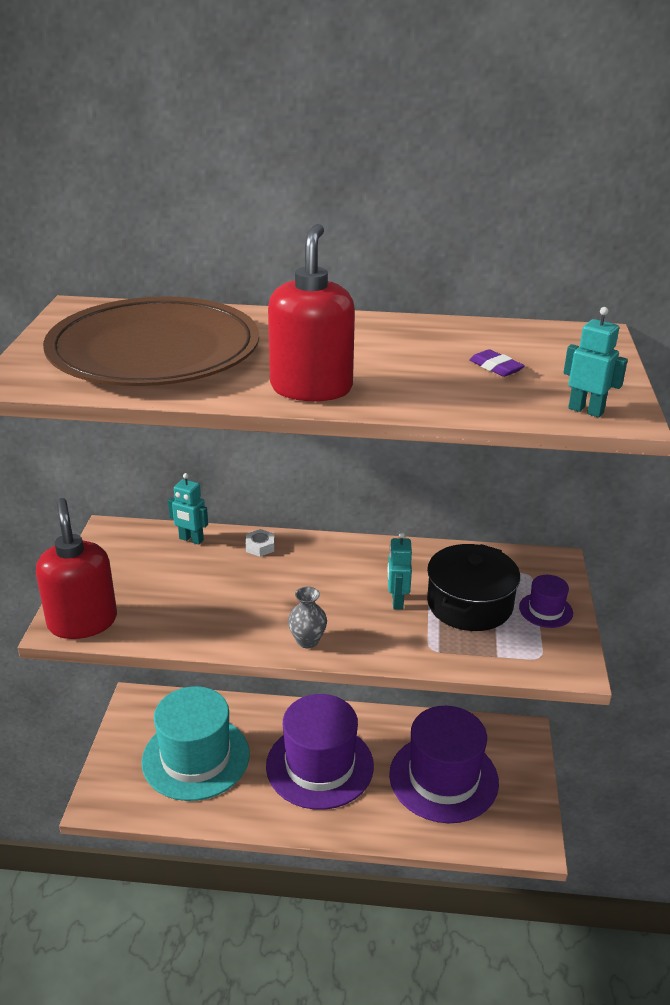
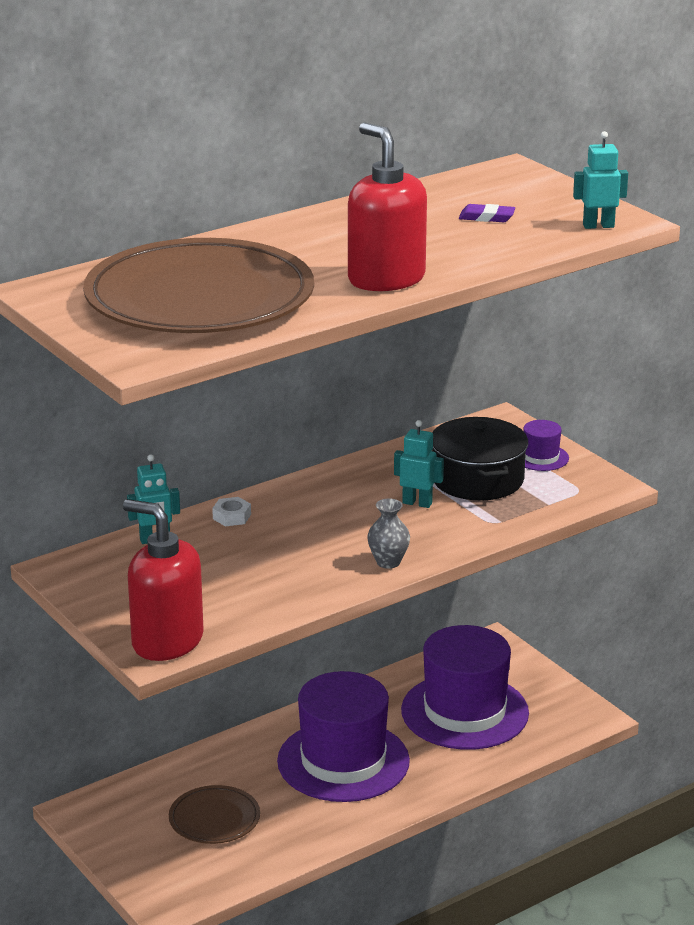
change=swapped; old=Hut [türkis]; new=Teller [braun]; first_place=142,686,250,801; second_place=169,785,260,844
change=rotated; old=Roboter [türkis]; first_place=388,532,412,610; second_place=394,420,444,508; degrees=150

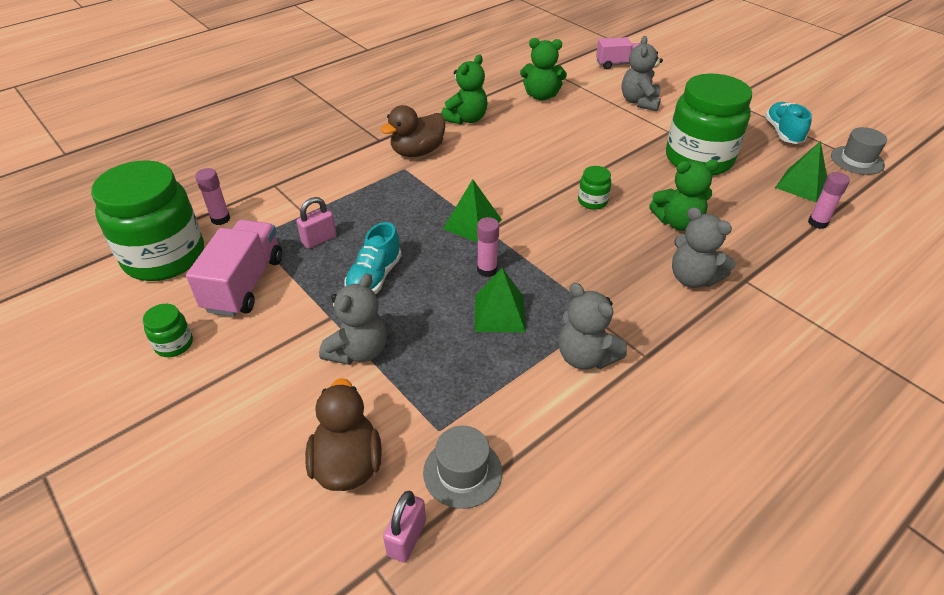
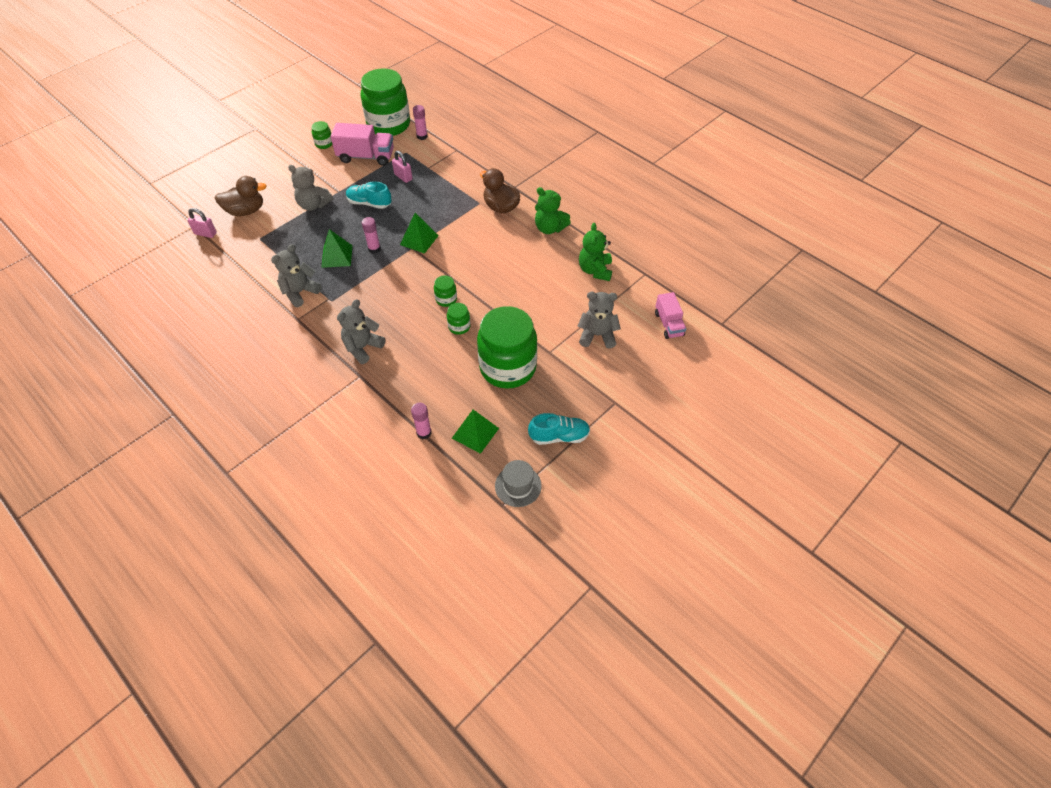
change=new; new=Einmachglas [grün]; second_place=447,303,471,335
change=gone; old=Hut [grau]; first_place=423,426,502,509
change=gone; old=Teddybär [grün]; first_place=649,159,719,231

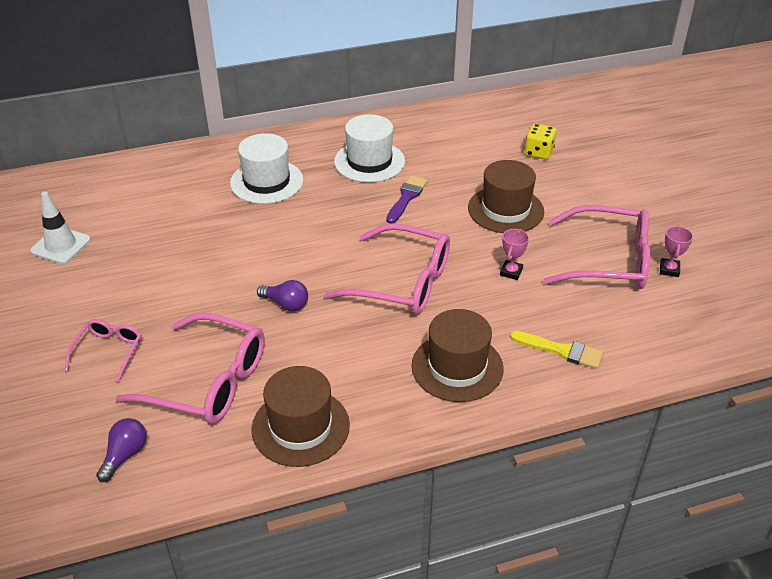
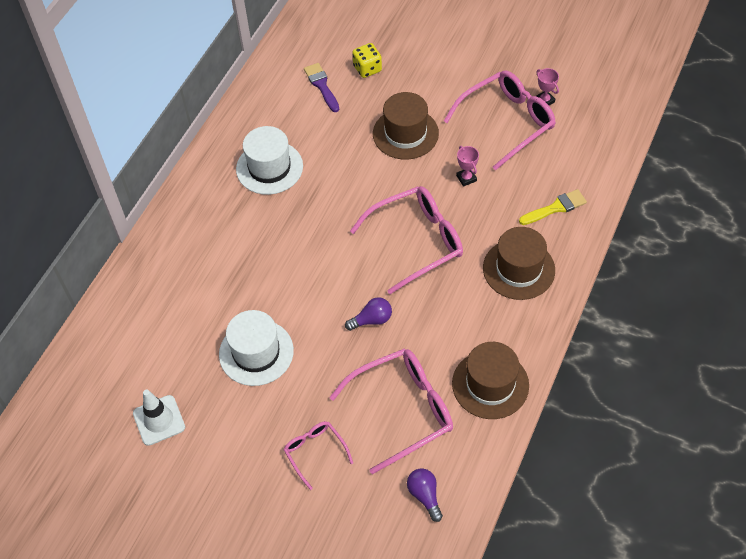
change=shifted; old=Hut [weiß]; first_place=230,133,304,204; second_place=219,310,294,386
change=shifted; old=Pinsel [lila]; first_place=386,175,428,224; second_place=304,63,339,112

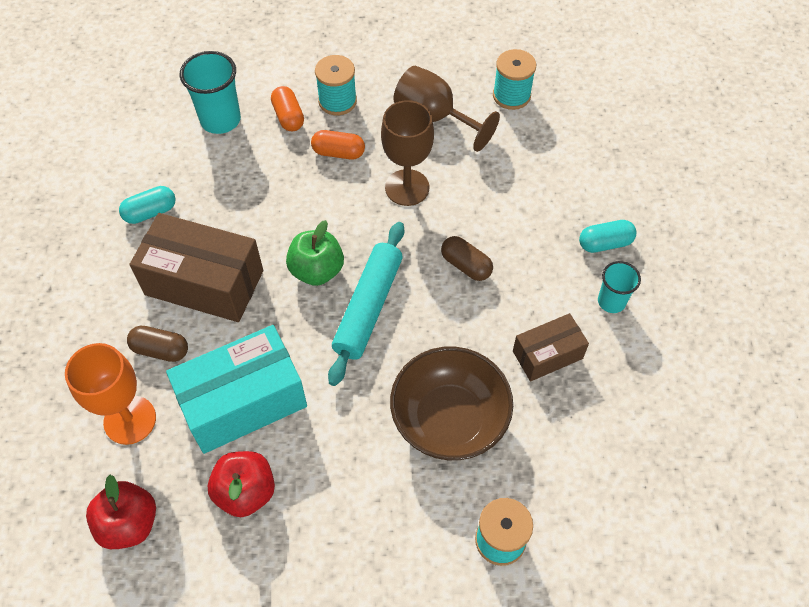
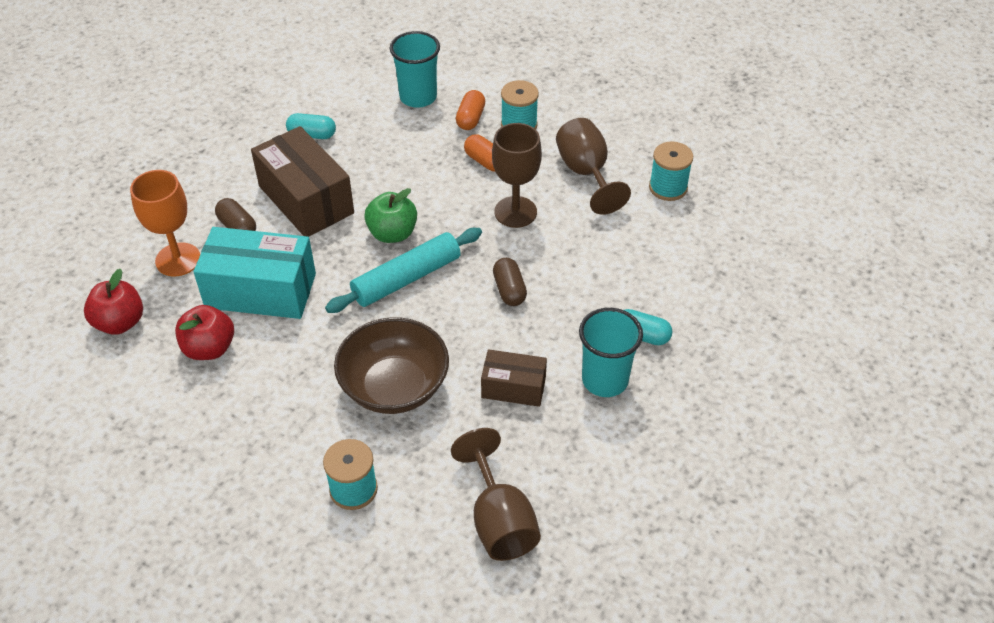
change=new; new=Kelch [braun]; second_place=451,428,541,561
change=scaled; old=Becher [türkis]; first_place=598,261,641,313; second_place=579,308,643,397; factor=1.62

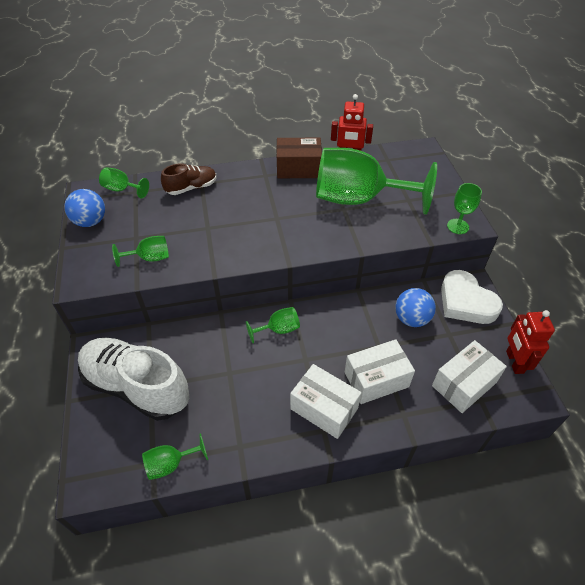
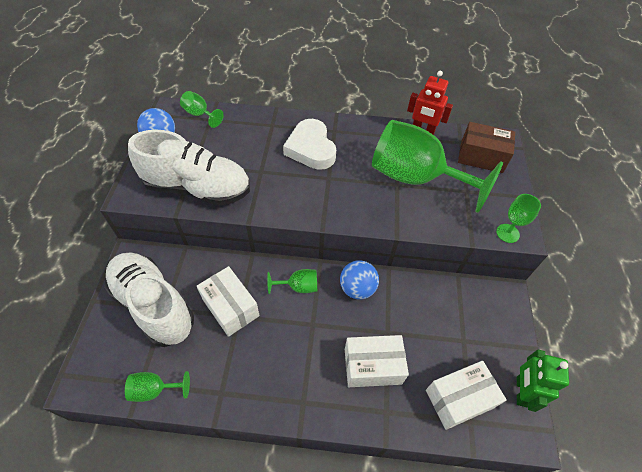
change=swapped; old=Kelch [grün]; new=Schuh [weiß]; first_place=112,236,169,267; second_place=128,130,250,206
change=shifted; old=Schachtel [weiß]; first_place=290,364,362,439; second_place=197,266,260,337
change=shifted; old=Herz [weiß]; first_place=441,270,503,324; second_place=283,119,336,170
change=shifted; old=Ball [blau]; first_place=395,288,436,327; second_place=340,260,379,300
change=shifted; old=Schachtel [braun]; first_place=277,138,322,178; second_place=458,122,515,173
change=repainted; old=Roboter [rot]; new=Roboter [grün]; first_place=506,310,555,374; second_place=517,350,569,412
change=gone; old=Schuh [braun]; first_place=161,163,217,195

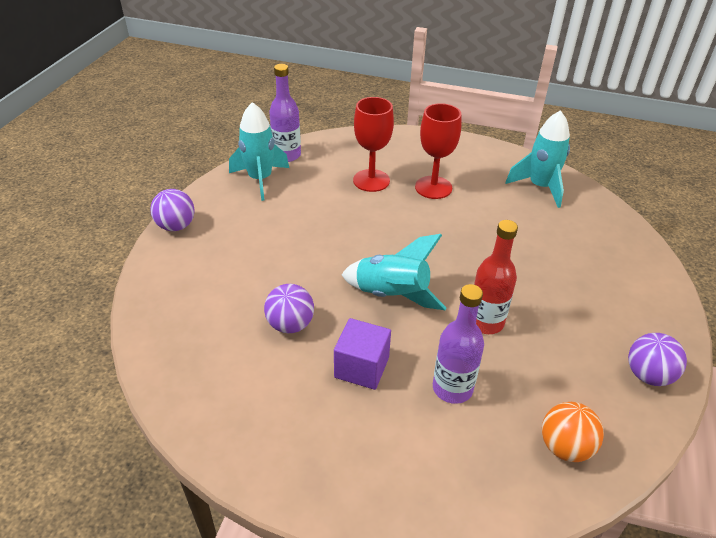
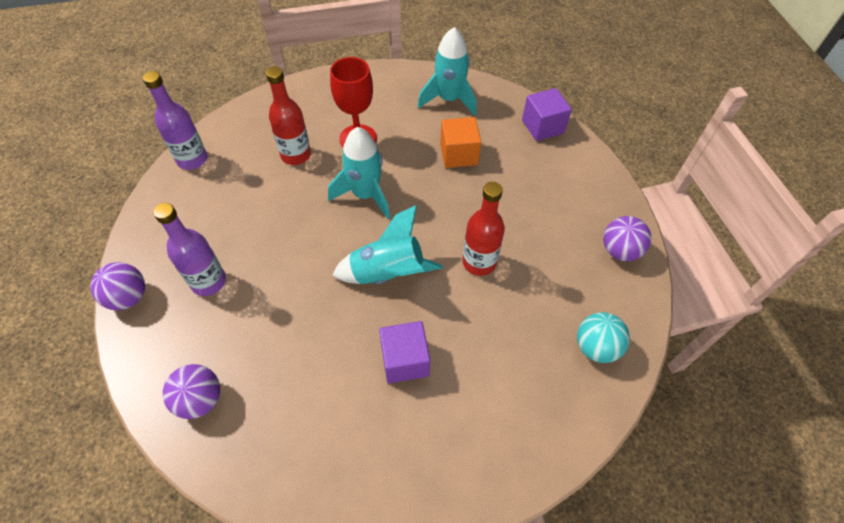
change=shifted; old=Flasche [lila]; first_place=433,284,484,404; second_place=153,203,226,296
change=shifted; old=Ball [lila]; first_place=264,284,314,333; second_place=163,364,220,419
change=swapped; old=Kelch [rot]; new=Flasche [rot]; first_place=353,97,394,192; second_place=266,66,311,165
change=shifted; old=Rakete [türkis]; first_place=229,102,289,201; second_place=328,127,390,219
change=new; new=Kubus [orange]; second_place=440,117,481,168
change=new; new=Kubus [lila]; second_place=522,88,572,141
change=repainted; old=Ball [orange]; new=Ball [türkis]; first_place=542,402,604,462; second_place=577,312,630,363

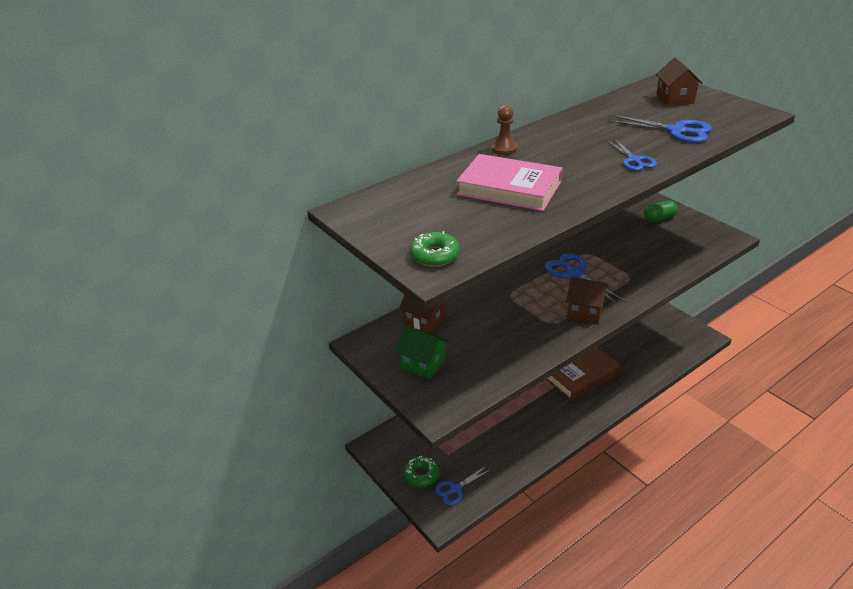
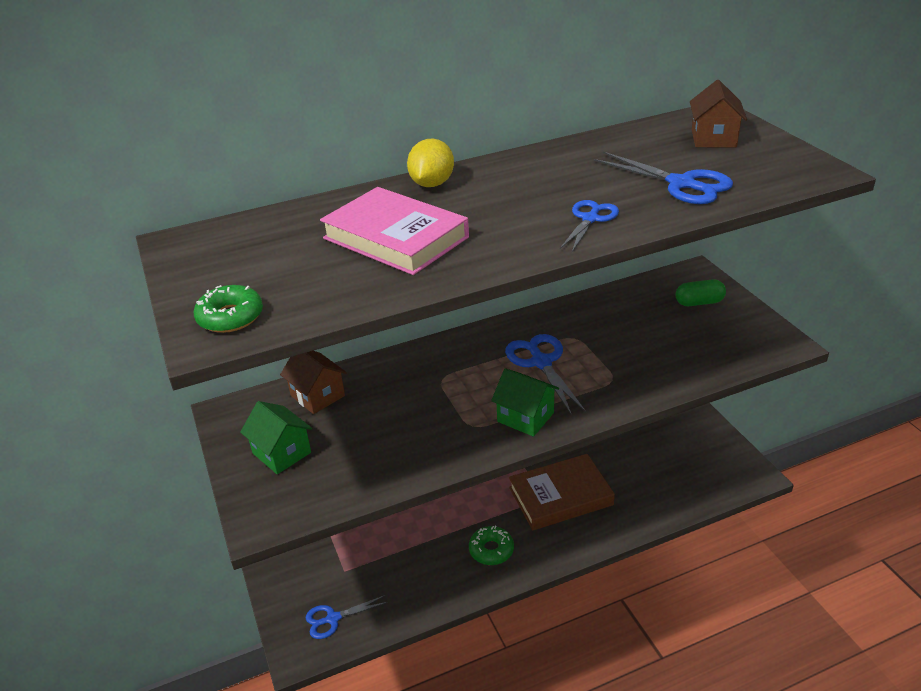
change=swapped; old=Bauer [braun]; new=Zitrone [gelb]; first_place=492,105,518,155; second_place=407,138,454,187
change=shifted; old=Donut [grün]; first_place=403,455,439,488; second_place=469,526,514,565
change=repainted; old=Haus [braun]; new=Haus [grün]; first_place=566,277,608,323; second_place=491,368,559,437
change=rotated; old=Schere [blau]; first_place=606,138,657,171; second_place=560,200,619,252; degrees=-150

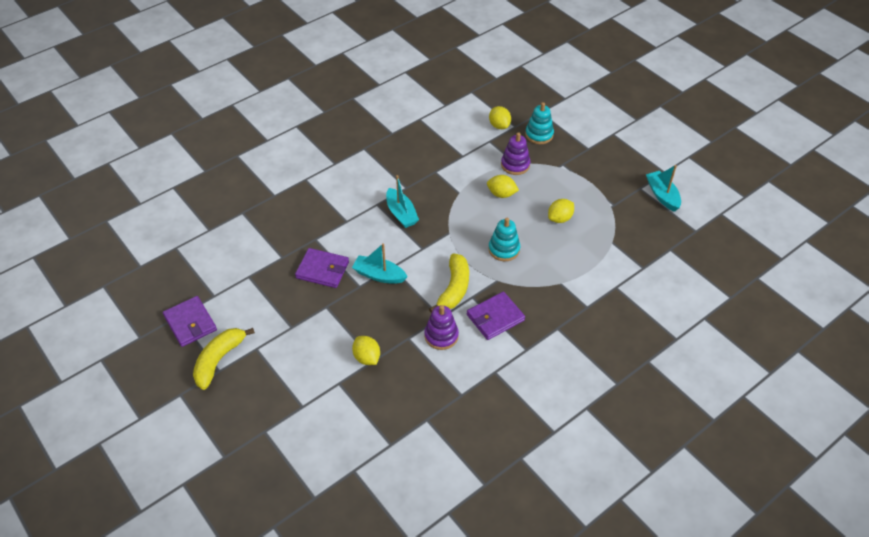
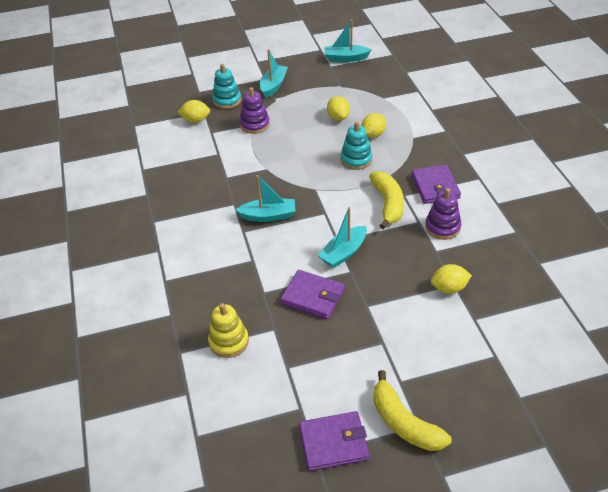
change=new; new=Stapelspielzeug [gelb]; second_place=208,303,249,358
change=new; new=Boot [türkis]; second_place=260,49,288,98
change=rotated; old=Geldbörse [lila]; first_place=295,248,349,288; second_place=280,270,345,319; degrees=75
change=shifted; old=Zitrone [gelb]; first_place=487,175,519,198; second_place=361,113,386,138
change=rotated; old=Banane [gelb]; first_place=429,253,469,313; second_place=369,171,404,230; degrees=45

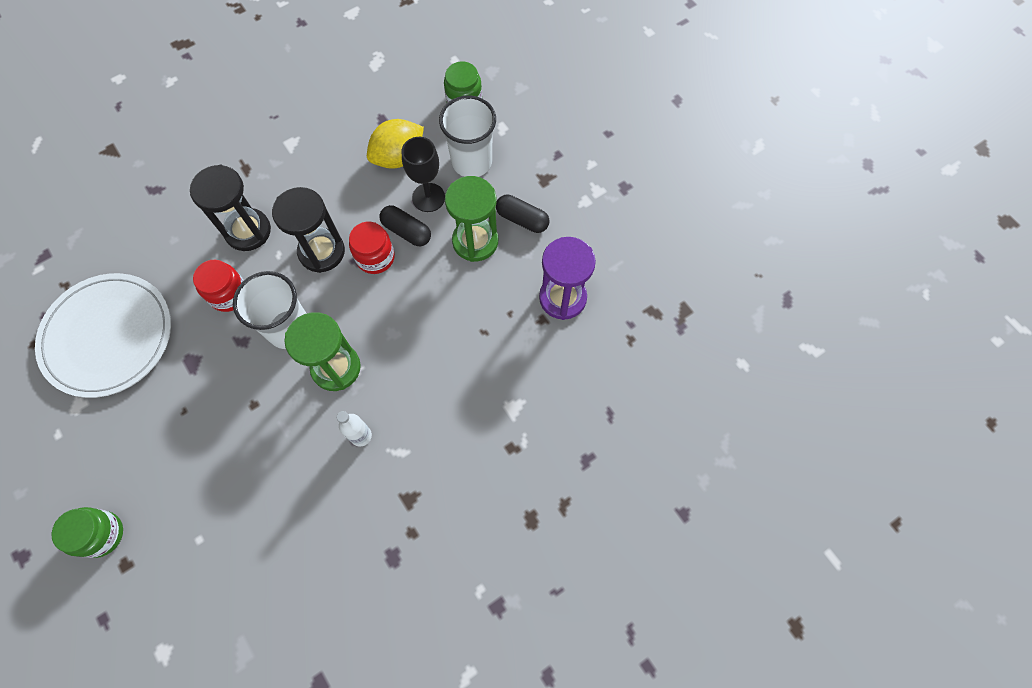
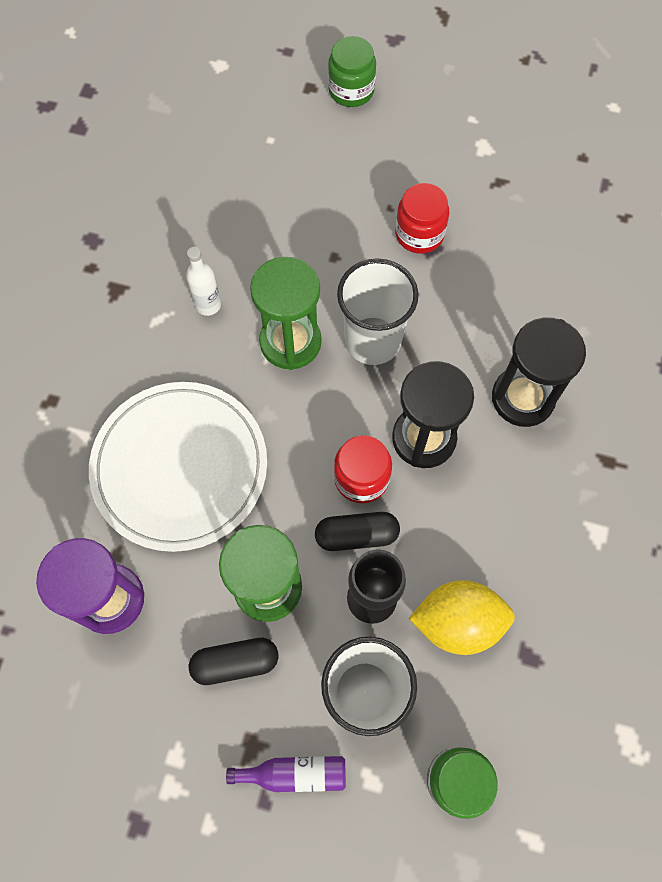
change=shifted; old=Teller [weiß]; first_place=35,273,171,398; second_place=89,382,267,552
change=new; new=Flasche [lila]; second_place=226,756,346,792
change=shifted; old=Einmachglas [rot]; first_place=193,260,244,312; second_place=395,183,449,253
change=rotated; old=Zitrone [gelb]; first_place=367,119,424,169; second_place=409,580,515,655; degrees=75

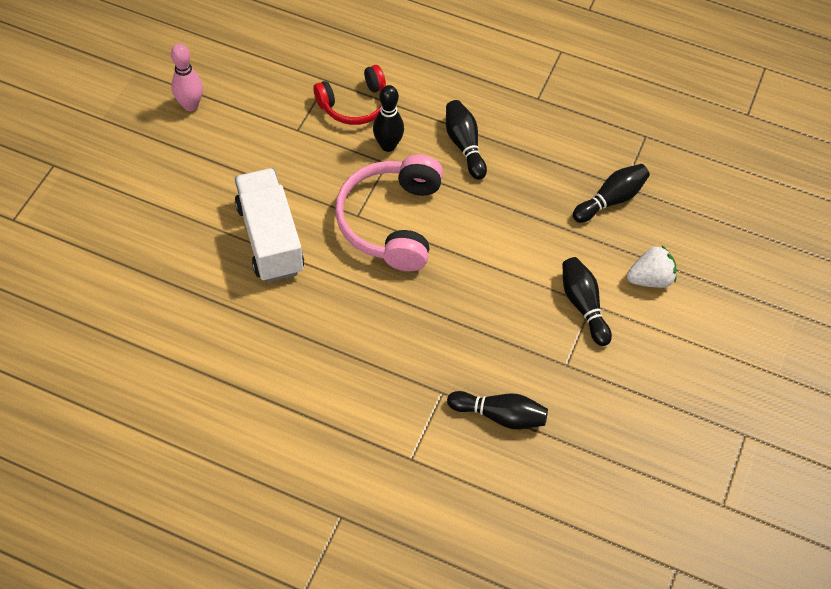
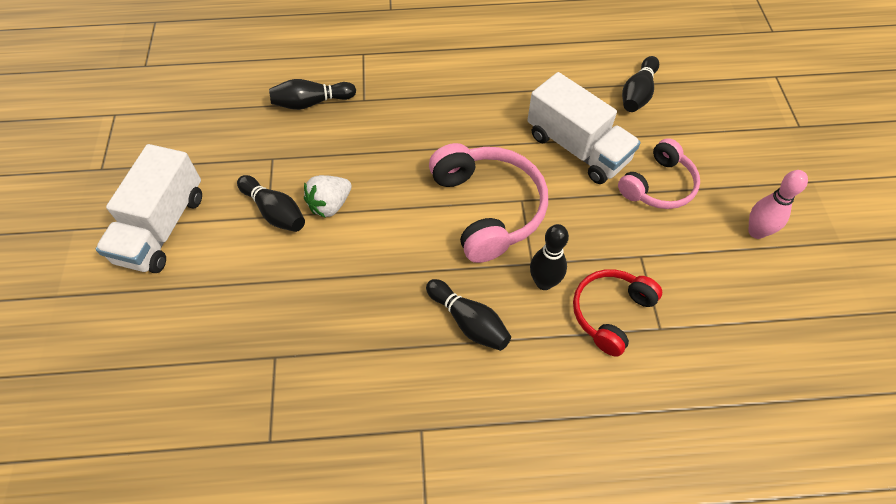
change=new; new=Lastwagen [weiß]; second_place=96,144,202,273
change=shifted; old=Erdbeere [weiß]; first_place=627,246,677,288; second_place=304,175,352,218
change=new; new=Kopfhörer [rosa]; second_place=618,138,700,209
change=shifted; old=Bowlingkegel [schwarz]; first_place=573,164,650,223; second_place=622,56,659,112

